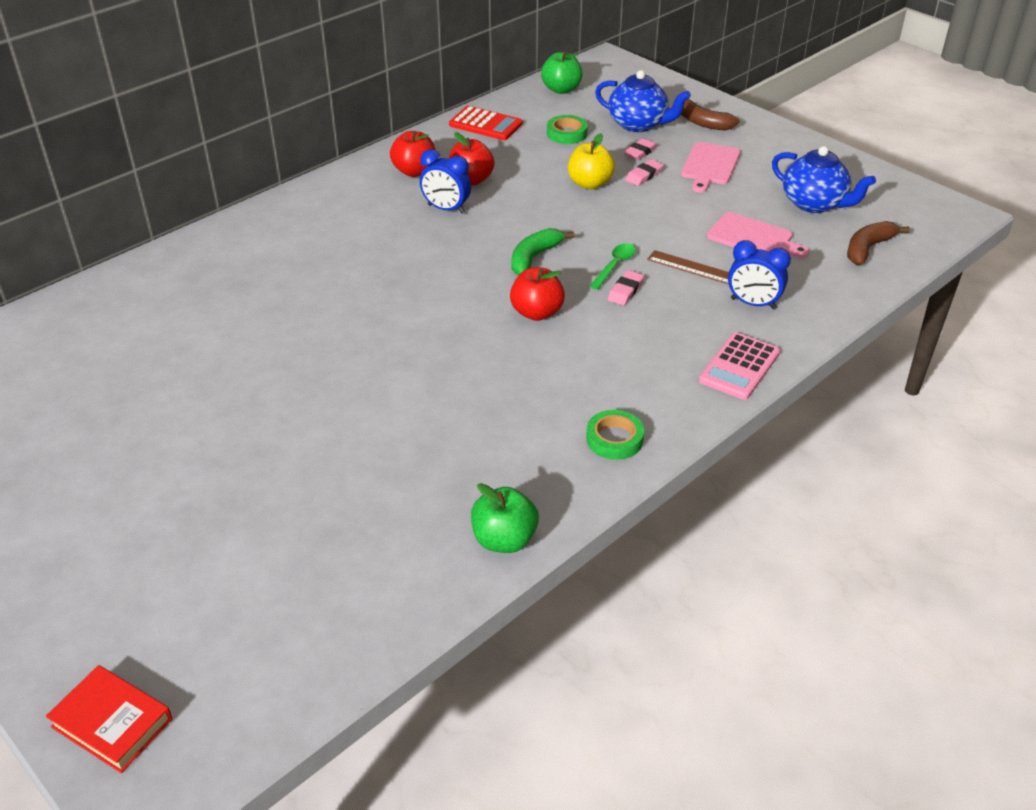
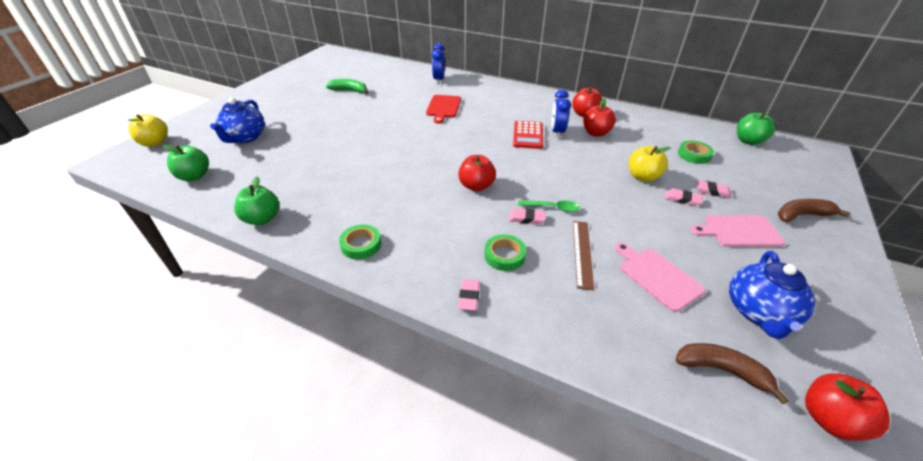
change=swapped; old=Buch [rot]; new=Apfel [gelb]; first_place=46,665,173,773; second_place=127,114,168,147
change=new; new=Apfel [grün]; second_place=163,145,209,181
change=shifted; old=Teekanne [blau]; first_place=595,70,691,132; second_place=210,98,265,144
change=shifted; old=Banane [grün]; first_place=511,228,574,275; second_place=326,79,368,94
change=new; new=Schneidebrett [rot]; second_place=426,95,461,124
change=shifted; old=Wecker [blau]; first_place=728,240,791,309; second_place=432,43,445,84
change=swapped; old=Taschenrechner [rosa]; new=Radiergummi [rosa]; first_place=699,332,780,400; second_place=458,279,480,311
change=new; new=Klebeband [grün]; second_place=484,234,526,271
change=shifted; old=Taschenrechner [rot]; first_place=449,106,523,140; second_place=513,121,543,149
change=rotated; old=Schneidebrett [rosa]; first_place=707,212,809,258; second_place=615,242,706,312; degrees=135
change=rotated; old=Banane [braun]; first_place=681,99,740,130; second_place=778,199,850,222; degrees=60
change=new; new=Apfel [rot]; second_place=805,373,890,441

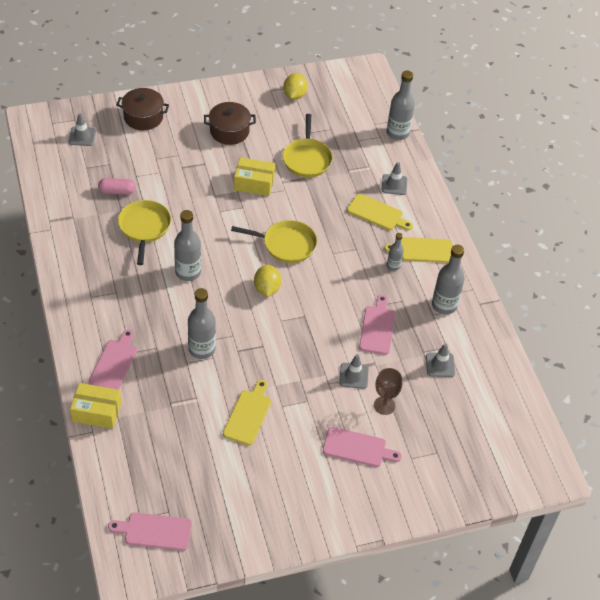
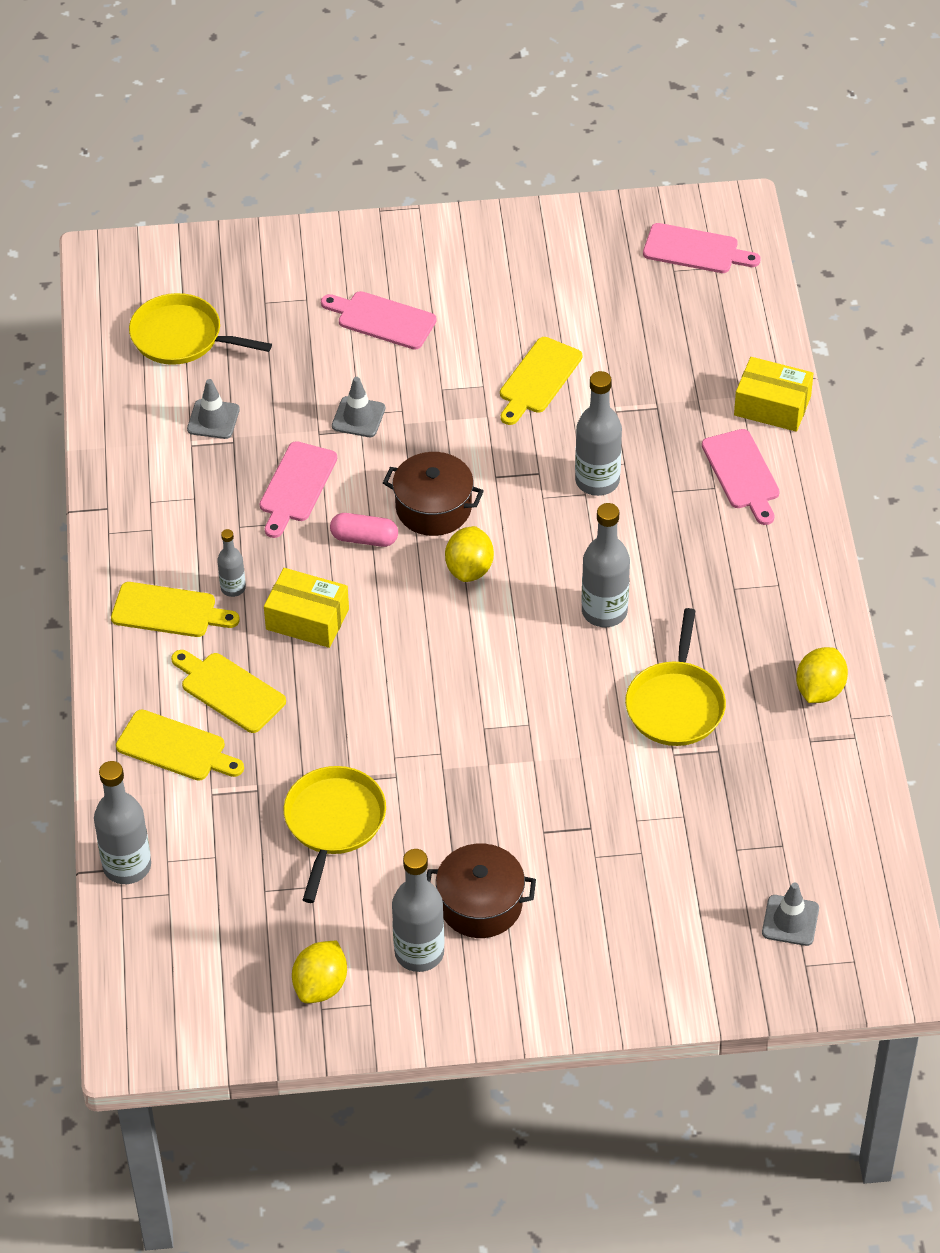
change=swapped; old=Leitkegel [grau]; new=Schneidebrett [gelb]; first_place=382,162,407,195; second_place=116,710,244,781
change=shifted; old=Pfanne [gelb]; first_place=231,220,317,263; second_place=129,293,272,365
change=shifted; old=Schachtel [gelb]; first_place=234,157,275,196; second_place=264,568,349,648
change=shifted; old=Kapsel [rosa]; first_place=98,178,136,195; second_place=330,513,398,547
change=shifted; old=Kochtopf [braun]; first_place=116,88,169,130; second_place=383,452,484,536
change=shifted; old=Flasche [grau]; first_place=432,245,465,315; second_place=392,849,445,972
change=rotated; old=Schneidebrett [rosa]; first_place=89,329,137,390; second_place=702,429,780,525; degrees=-45
change=new; new=Zitrone [gelb]; second_place=796,647,848,703
change=gone; old=Kelch [braun]; first_place=374,368,402,415

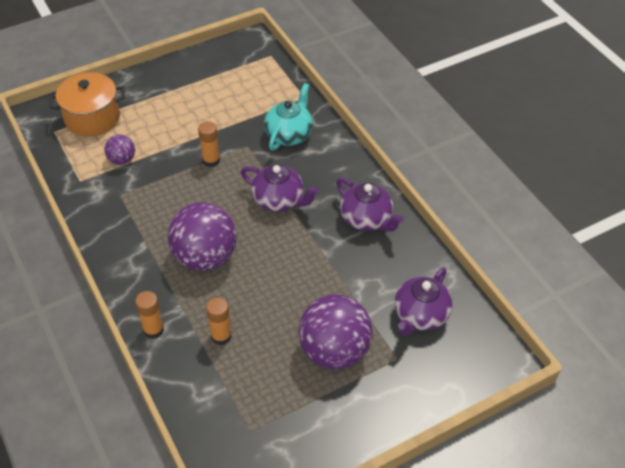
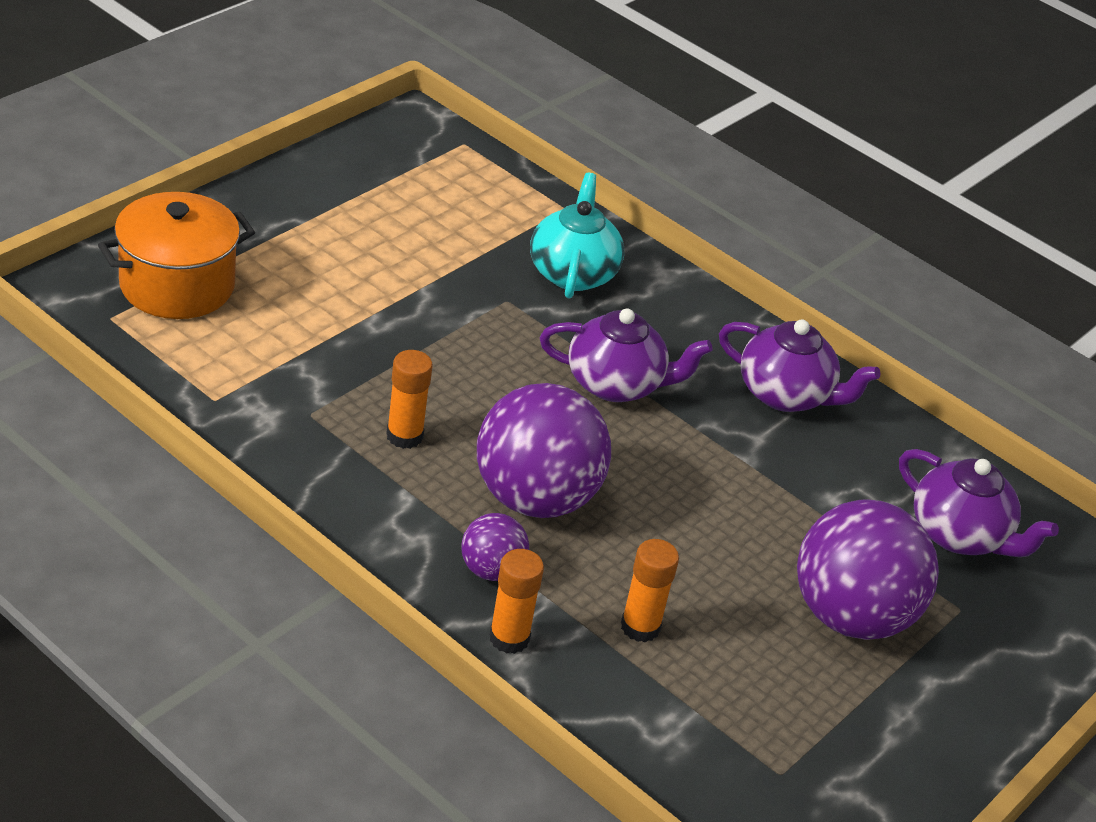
change=shifted; old=Klebestift [orange]; first_place=198,121,220,167; second_place=386,350,433,449
change=shifted; old=Ball [lila]; first_place=104,135,135,165; second_place=461,513,529,581
change=rotated; old=Teekanne [lila]; first_place=394,267,453,336; second_place=899,449,1059,557; degrees=-60

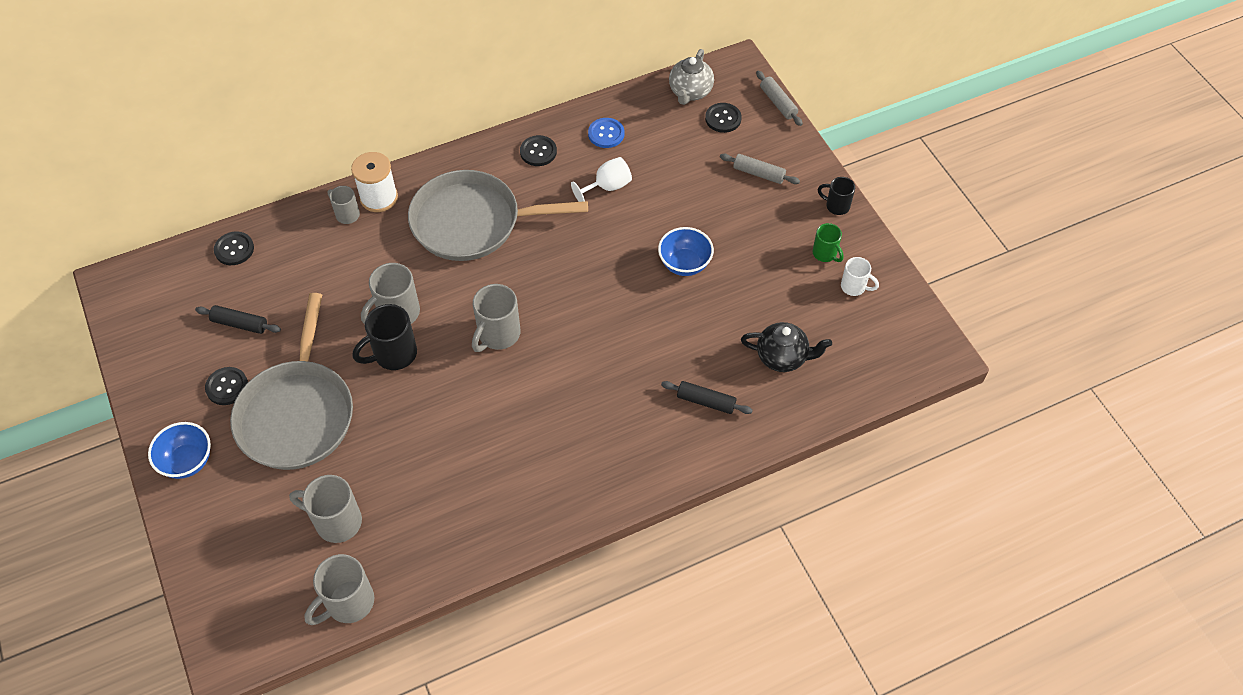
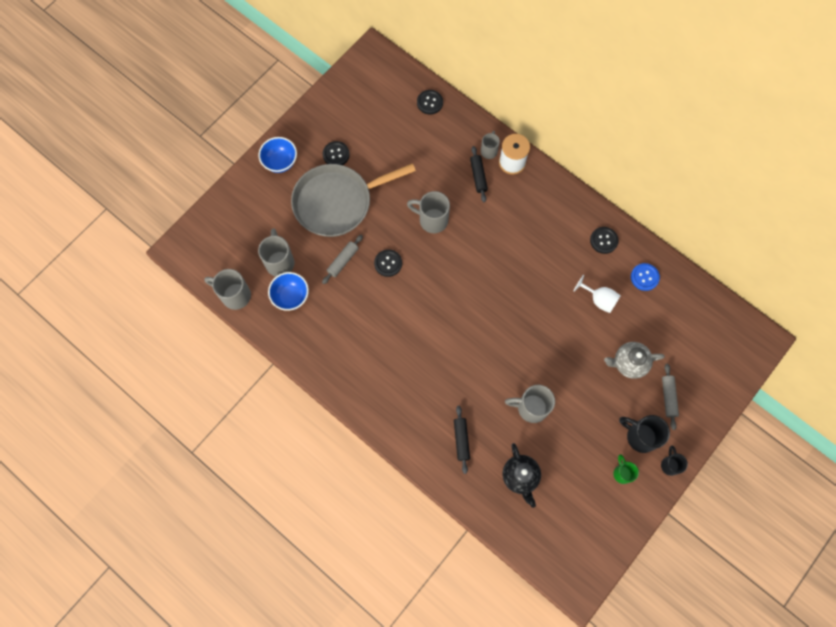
change=shifted; old=Schüssel [blau]; first_place=658,227,714,276; second_place=268,272,309,311
change=shifted; old=Nudelholz [grau]; first_place=756,71,803,126; second_place=322,235,363,284
change=shifted; old=Knopf [schwarz]; first_place=705,103,742,133; second_place=374,249,402,277
change=shifted; old=Nudelholz [schwarz]; first_place=195,305,281,334; second_place=470,146,488,202
change=shifted; old=Tasse [grau]; first_place=472,284,520,352; second_place=505,385,555,423
change=shifted; old=Teekanne [grau]; first_place=669,49,714,105; second_place=604,342,665,379
change=rotated; old=Tasse [grün]; first_place=812,223,844,262; second_place=613,454,639,484; degrees=135
change=shifted; old=Tasse [schwarz]; first_place=353,304,417,370; second_place=619,415,670,453
change=gone; old=Pfanne [grau]; first_place=408,170,588,261
change=gone; old=Tasse [weiß]; first_place=841,257,879,296

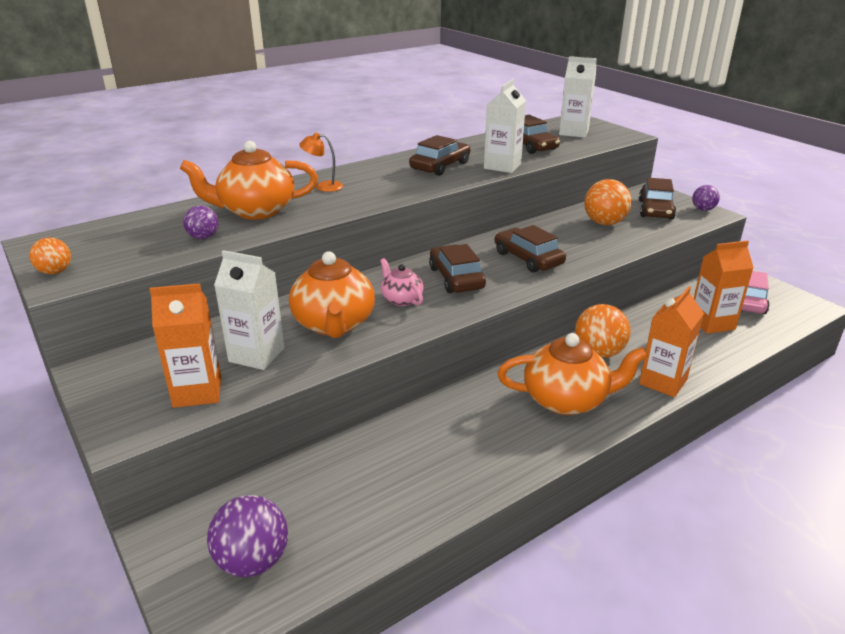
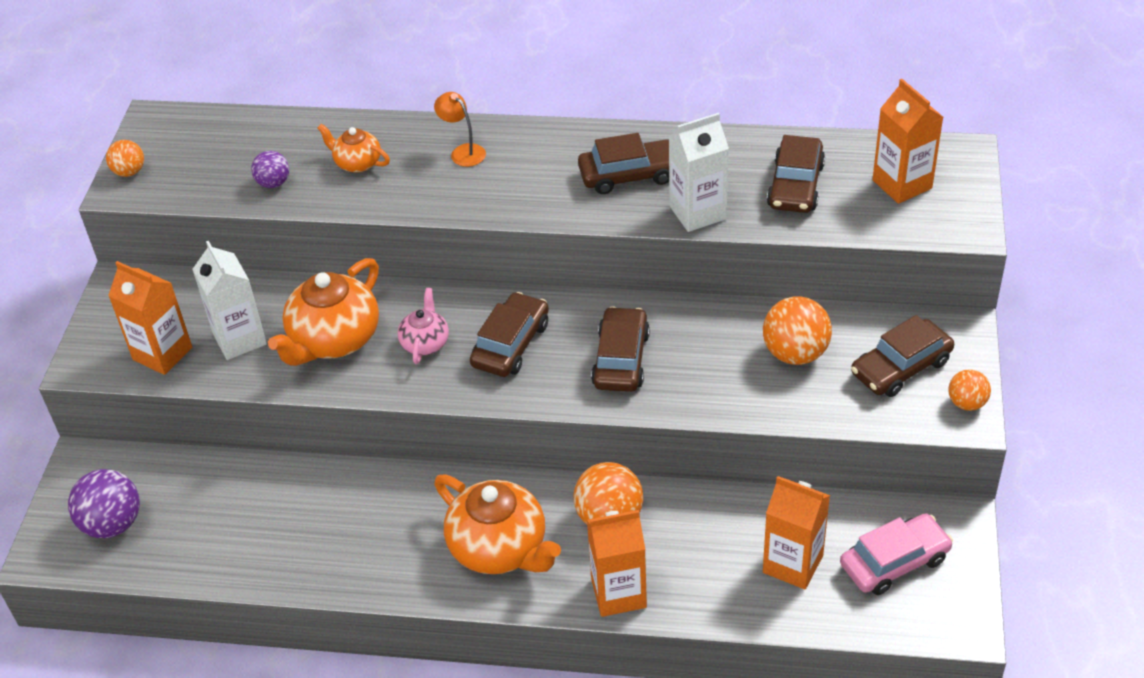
change=scaled; old=Teekanne [orange]; first_place=180,141,318,220; second_place=318,124,390,173; factor=0.53
change=repainted; old=Getränkekarton [weiß]; new=Getränkekarton [orange]; first_place=559,56,597,138; second_place=872,79,943,204
change=repainted; old=Ball [lila]; new=Ball [orange]; first_place=692,185,720,211; second_place=948,369,991,411

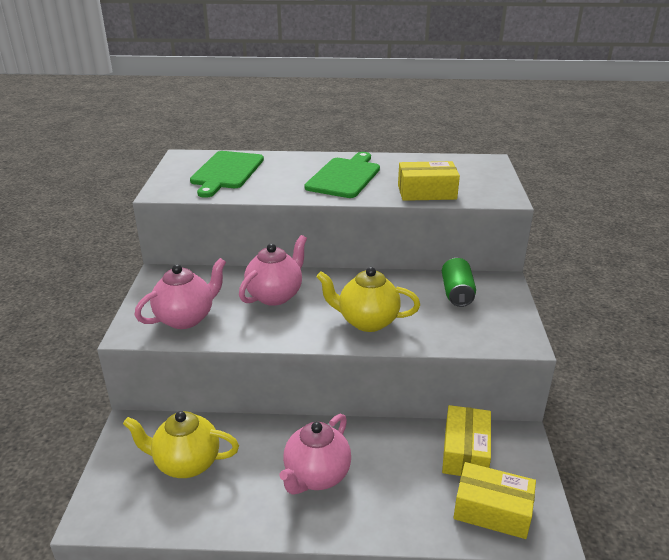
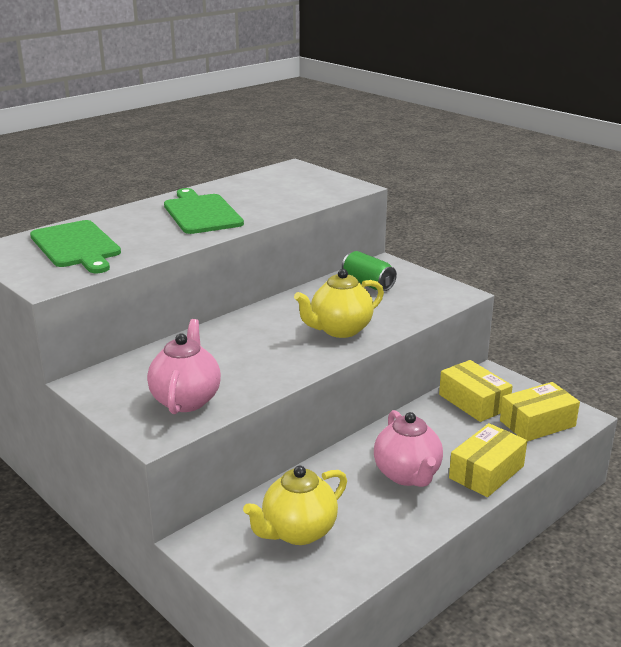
change=shifted; old=Schachtel [gelb]; first_place=398,161,460,201; second_place=449,423,527,497
change=gone; old=Teekanne [rosa]; first_place=239,235,307,306

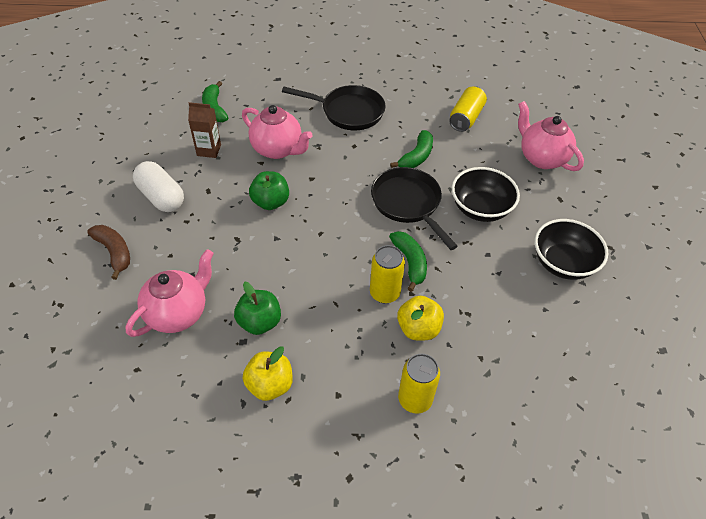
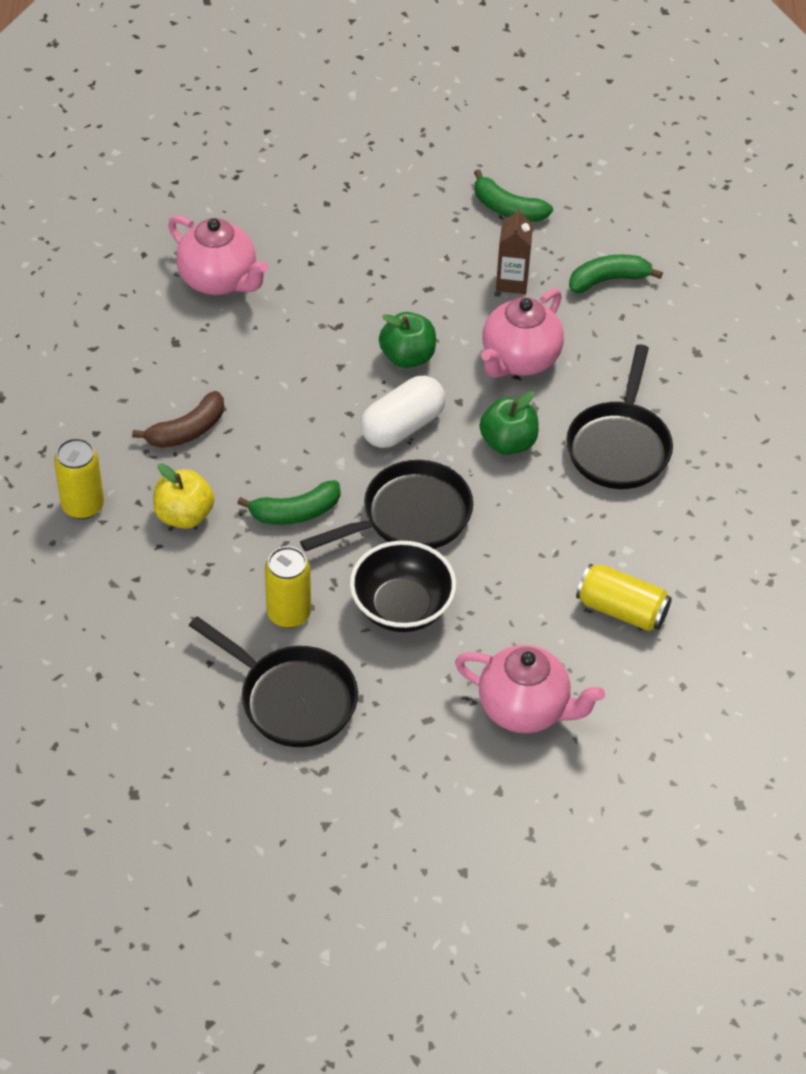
change=shifted; old=Banane [braun]; first_place=87,225,130,280; second_place=132,391,224,448
change=swapped; old=Schüssel [schwarz]; new=Pfanne [schwarz]; first_place=535,219,608,280; second_place=189,616,358,747
change=shifted; old=Dose [gelb]; first_place=370,245,405,304; second_place=265,546,311,628
change=shifted; old=Kapsel [weiß]; first_place=133,161,184,212; second_place=360,376,446,448
change=rotated; old=Teekanne [rosa]; first_place=518,101,584,171; second_place=455,645,605,733; degrees=60
change=shifted; old=Banane [grün]; first_place=390,130,433,168; second_place=474,169,553,222
change=shifted; old=Apfel [grün]; first_place=234,282,281,335; second_place=480,391,539,455
change=gone; old=Apfel [gelb]; first_place=243,346,293,401

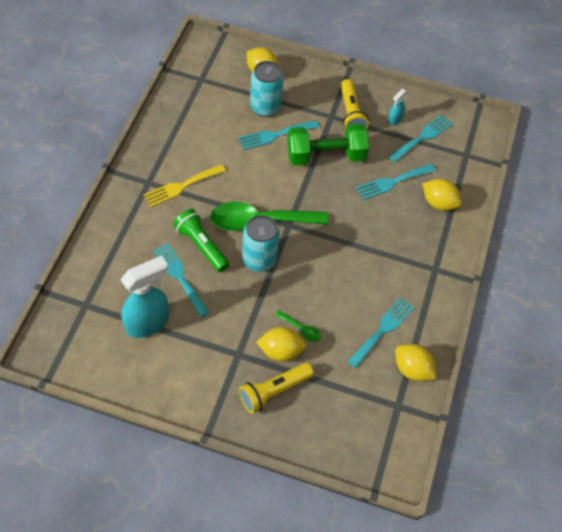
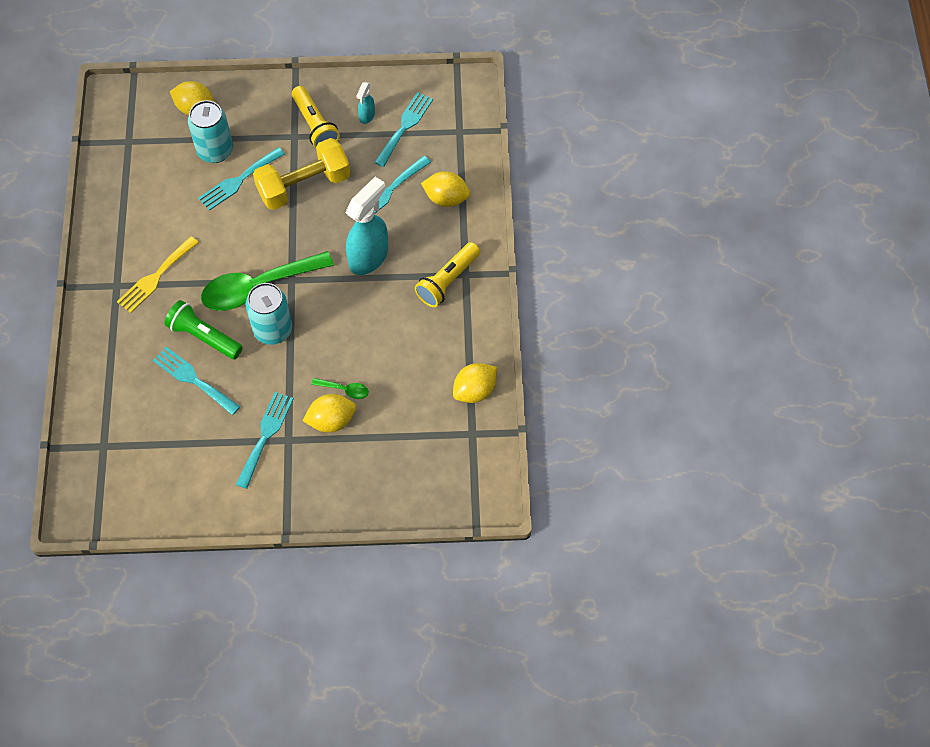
change=shifted; old=Gabel [türkis]; first_place=347,297,414,368; second_place=236,392,294,489
change=repainted; old=Hantel [grün]; new=Hantel [gelb]; first_place=287,124,369,165; second_place=253,138,351,210
change=shifted; old=Sprühflasche [türkis]; first_place=120,255,169,338; second_place=345,177,388,275
change=shifted; old=Taschenlampe [gelb]; first_place=239,363,314,414; second_place=415,242,480,307
change=rotated; old=Zitrone [gelb]; first_place=395,344,436,381; second_place=453,363,497,403; degrees=-60

